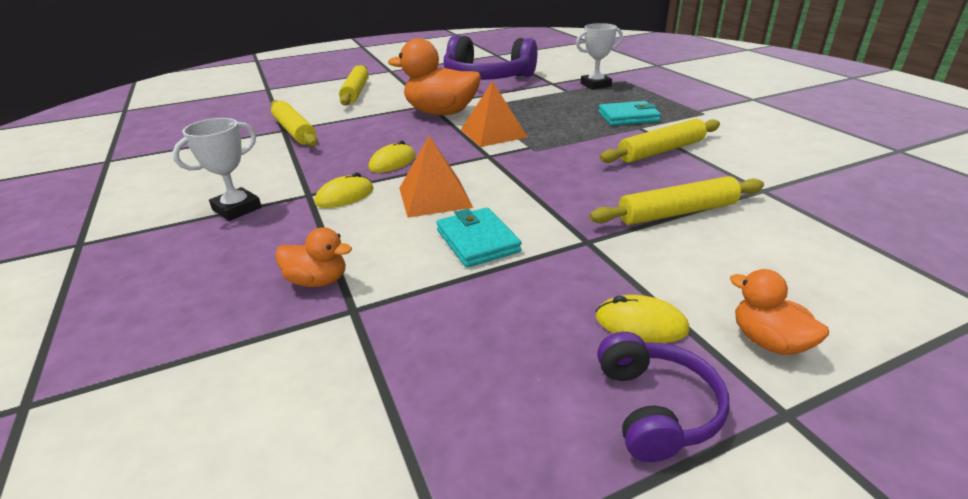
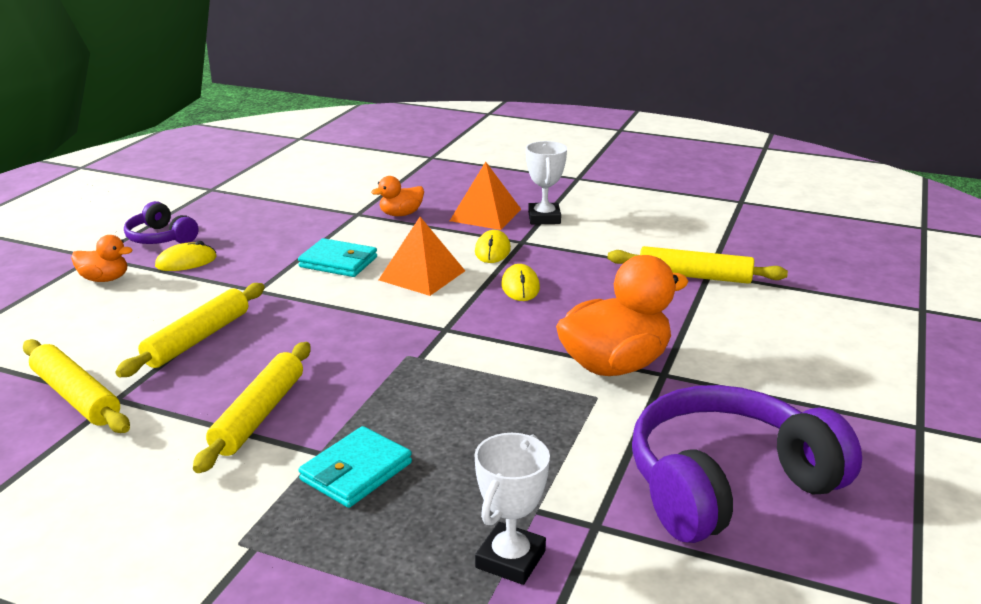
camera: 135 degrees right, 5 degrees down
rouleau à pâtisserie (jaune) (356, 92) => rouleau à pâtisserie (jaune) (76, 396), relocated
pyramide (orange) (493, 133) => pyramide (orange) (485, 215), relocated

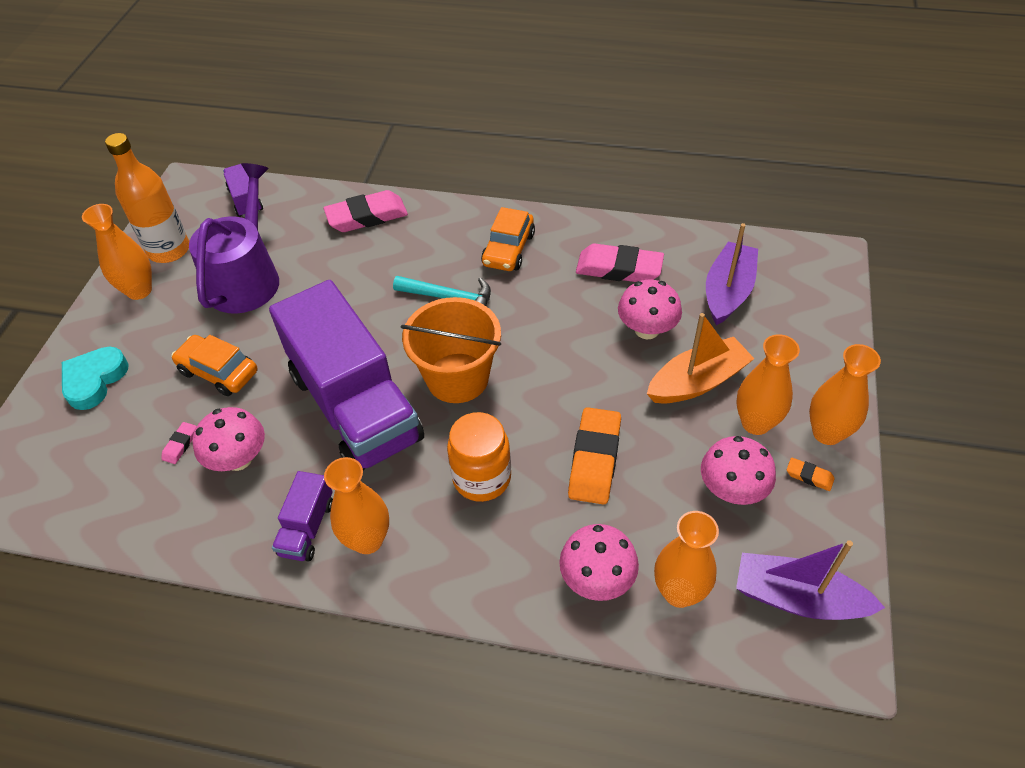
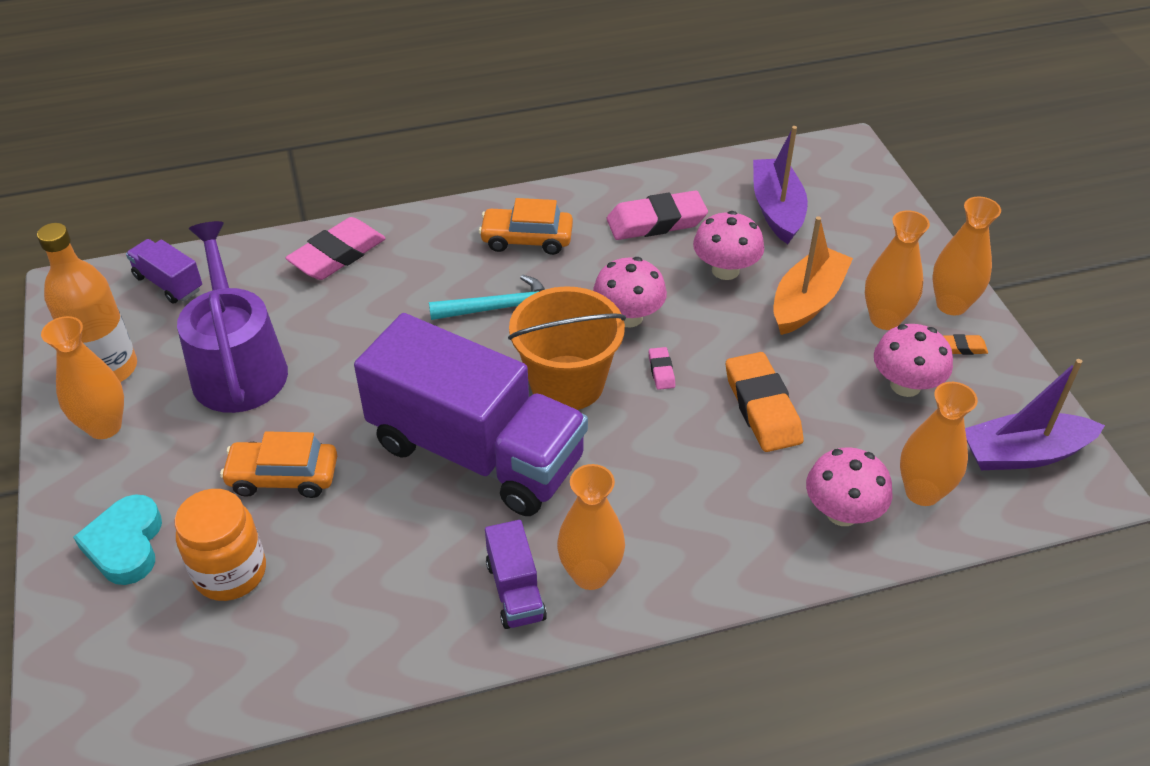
camera: 30 degrees left, 5 degrees down
voiture (orange) (508, 249) => voiture (orange) (527, 239), 105 degrees clockwise
champignon (rose) (238, 459) => champignon (rose) (628, 317), relocated
bocal (orange) (482, 478) => bocal (orange) (230, 572), relocated
gomme (rose) (180, 445) => gomme (rose) (661, 371), relocated

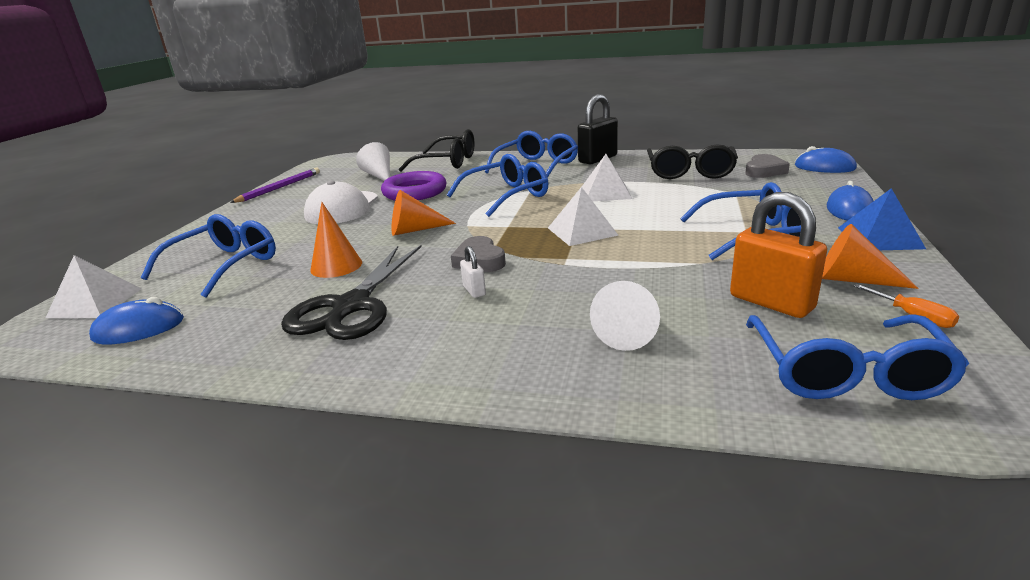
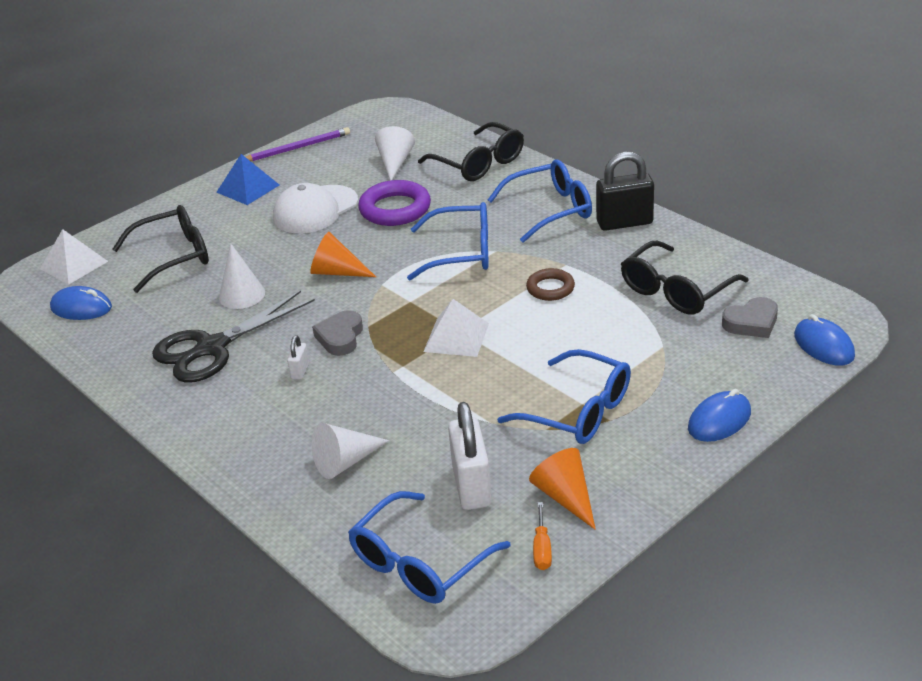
camera: 35 degrees right, 10 degrees up
pyramide (blanc) (605, 192) => anneau (marron) (550, 288)
pyramide (bleu) (879, 238) => pyramide (bleu) (248, 188), relocated
cadenas (orange) (771, 302) => cadenas (blanc) (472, 486)
cône (orange) (336, 266) => cône (blanc) (242, 295)
lunettes (bleu) (225, 265) => lunettes (noir) (174, 256)

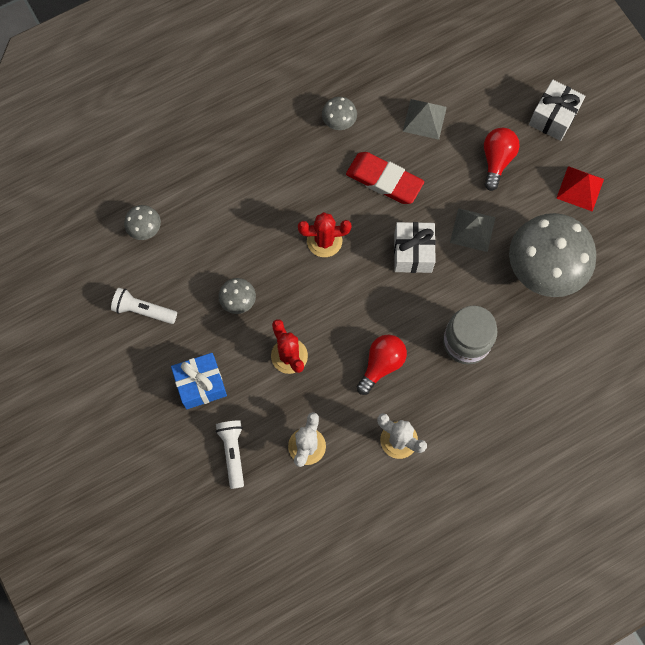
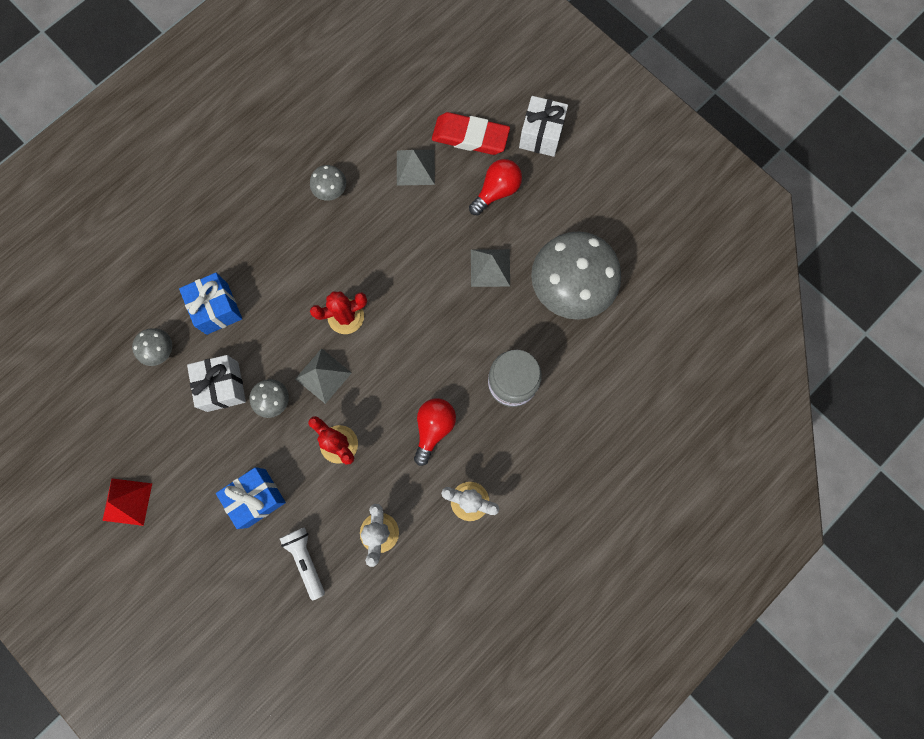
camera: 15 degrees left, 5 degrees up
ampoule (rouge) (496, 160) => ampoule (rouge) (496, 191), 45 degrees clockwise
gomme (rouge) (384, 180) => gomme (rouge) (470, 137), relocated
pyramide (rouge) (580, 188) => pyramide (rouge) (127, 502), relocated
cadeau (blanc) (413, 253) => cadeau (blanc) (222, 386), relocated
lampe de poche (blanc) (143, 310) => nothing
nothing => cadeau (bleu) (217, 308)
nothing => pyramide (gris) (323, 375)

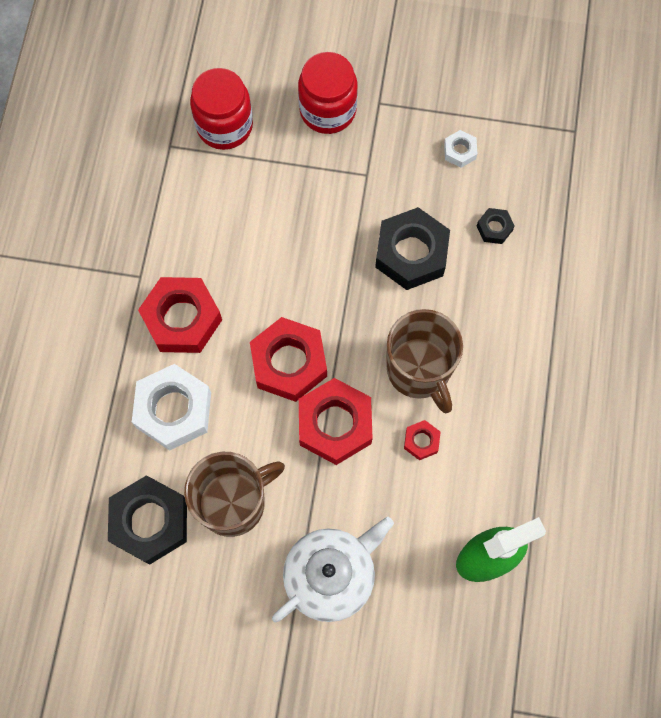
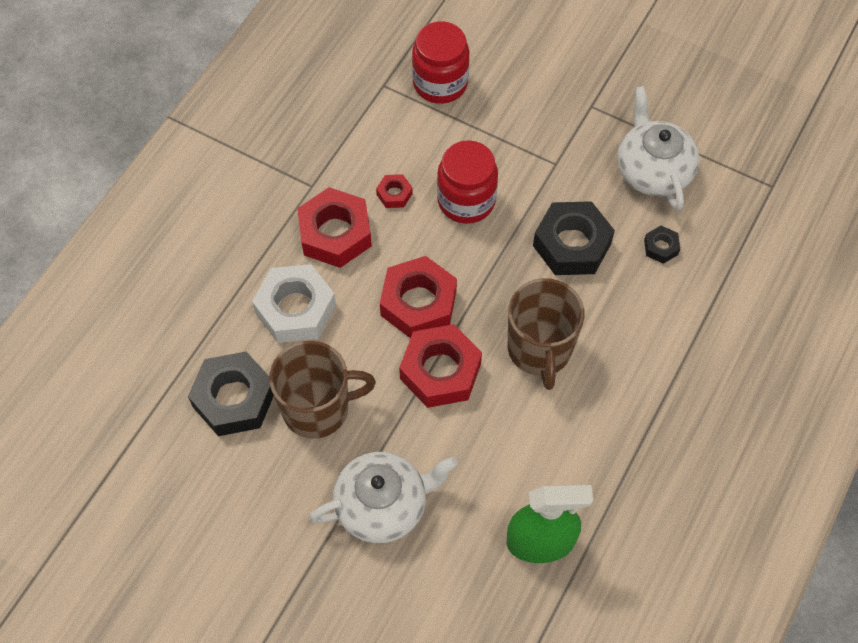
camera: 20 degrees right, 10 degrees down
bocal (rouge) (327, 110) => bocal (rouge) (466, 201), relocated
écrou (blanc) (459, 151) => théière (blanc) (652, 170)
écrou (rouge) (421, 441) => écrou (rouge) (394, 194), relocated

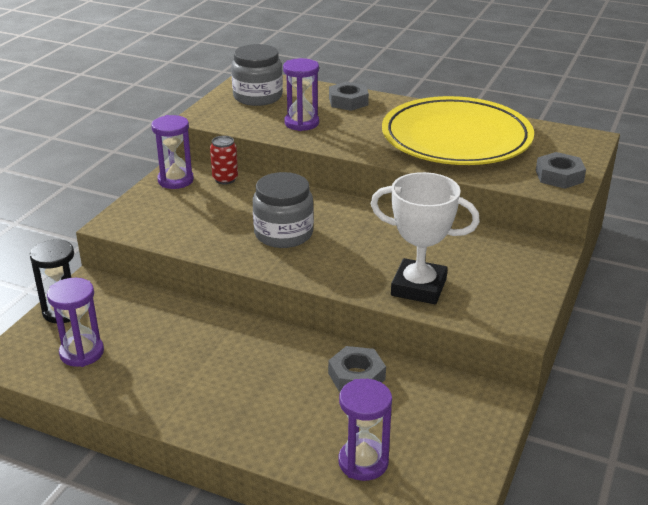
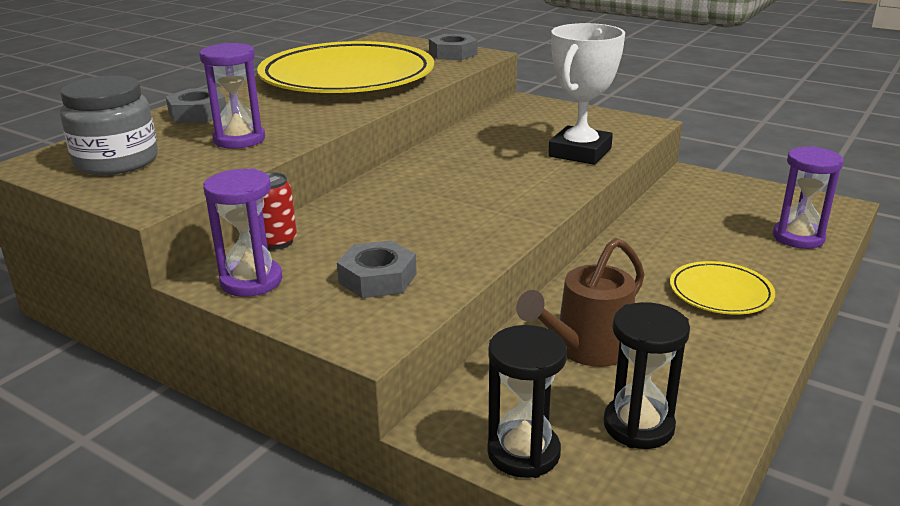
camera: 80 degrees left, 5 degrees down
bocal (gris) (283, 234) => nothing
sablier (violet) (82, 353) => sablier (noir) (638, 426)
écrou (gris) (356, 376) => écrou (gris) (377, 278), relocated
nothing => arrosoir (marron) (586, 348)
nothing => assiette (jaune) (720, 292)

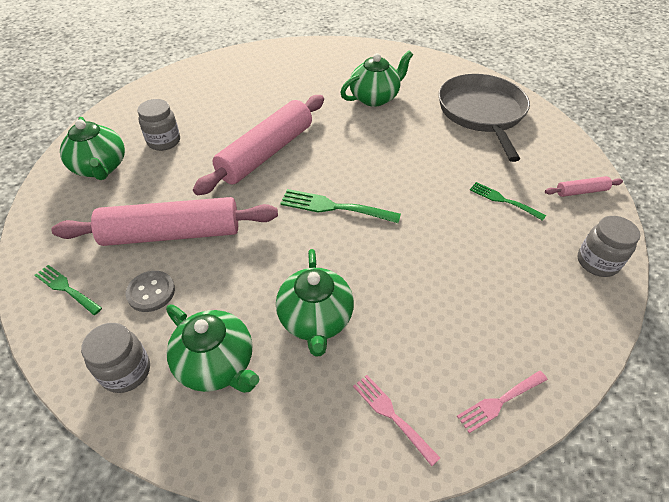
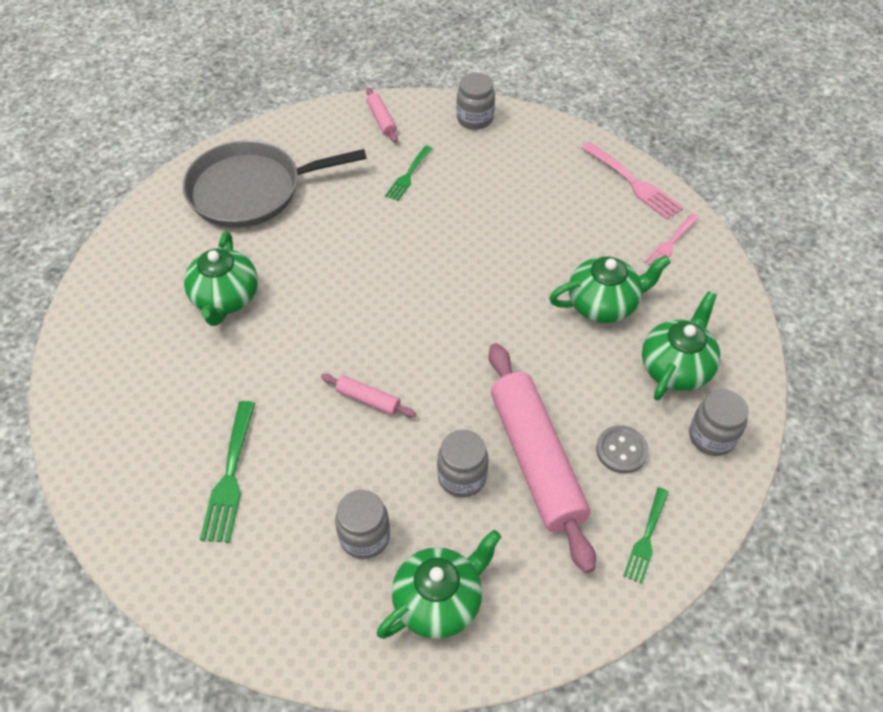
camera: 100 degrees left, 5 degrees up
théière (vert) (374, 98) => théière (vert) (225, 298), 135 degrees counterclockwise
rouleau à pâtisserie (rose) (266, 153) => rouleau à pâtisserie (rose) (368, 400), x0.42
fourchette (vert) (334, 207) => fourchette (vert) (230, 476), relocated
fourchette (rose) (500, 401) => fourchette (rose) (633, 183), x1.54
nothing => bocal (gris) (462, 477)

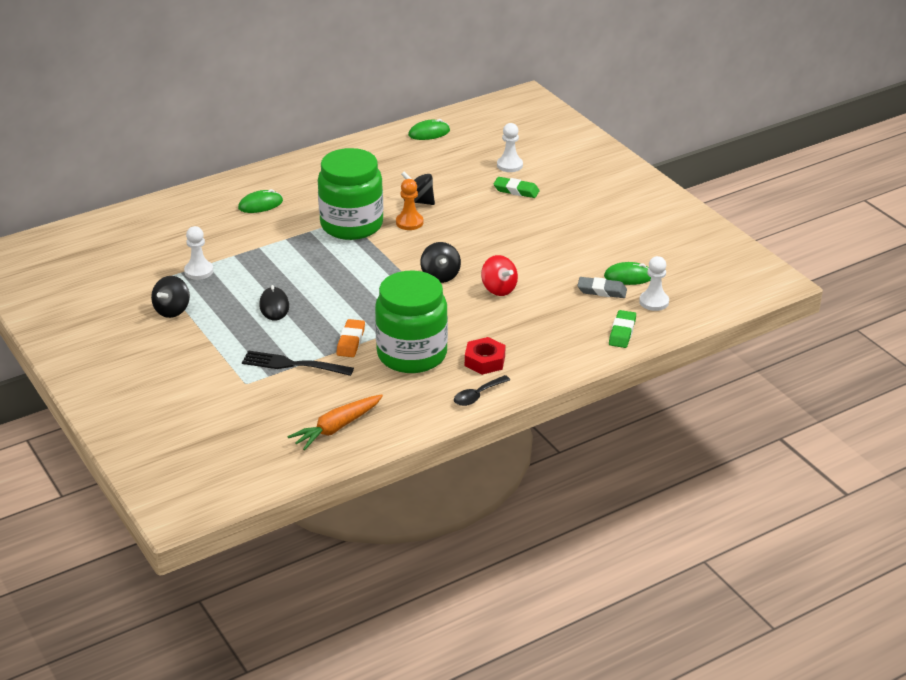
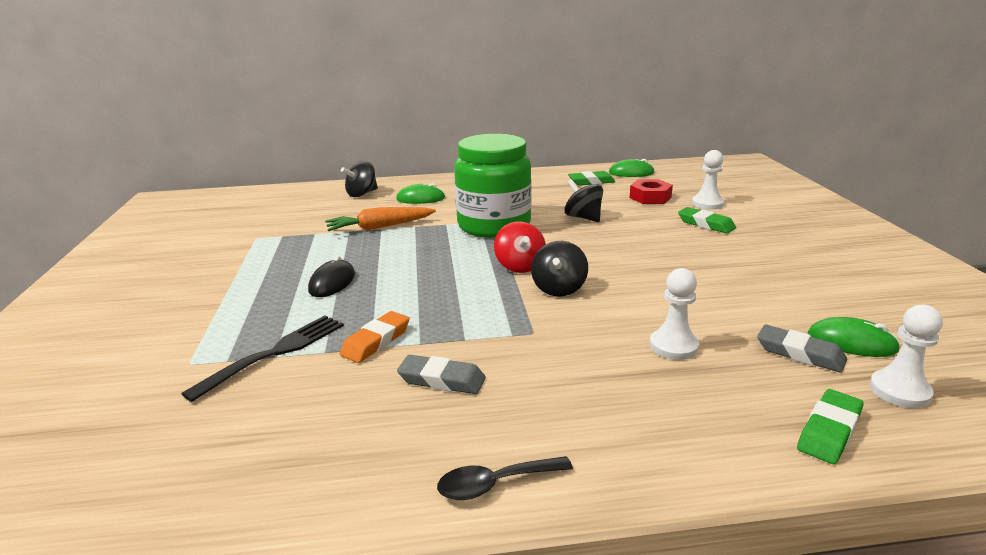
camera: 25 degrees right, 10 degrees down
pion (orange) (409, 222) => nothing
pion (blanc) (199, 271) => pion (blanc) (673, 346), relocated
toupie (rouge) (499, 289) => toupie (rouge) (520, 266), relocated
bocal (vert) (412, 354) => gomme (gris) (442, 380)
toupie (noir) (172, 310) => toupie (noir) (362, 194), relocated
écrou (rouge) (485, 361) => écrou (rouge) (650, 197), relocated
fourchette (noir) (294, 364) => fourchette (noir) (274, 354), 90 degrees clockwise
carotte (orange) (337, 428) => carotte (orange) (380, 227), relocated
nothing => gomme (vert) (591, 182)

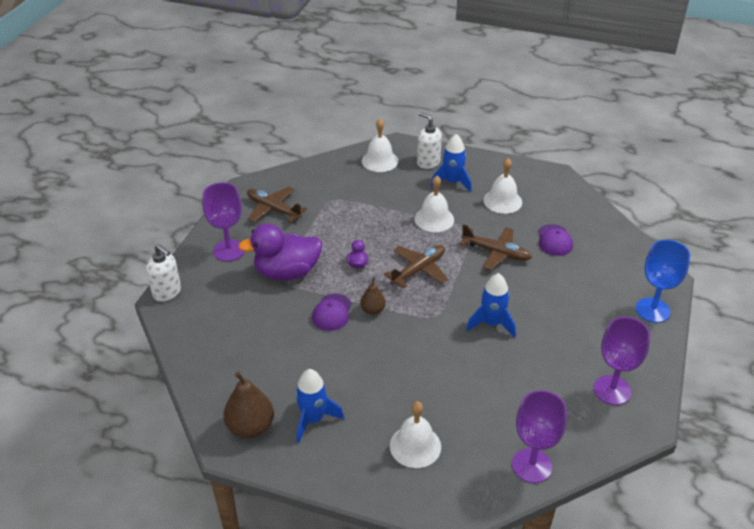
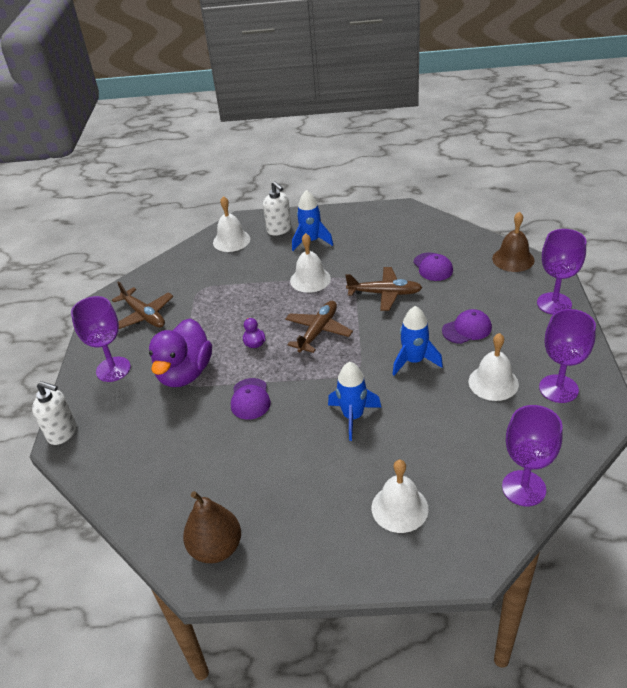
camera: 15 degrees left, 0 degrees up
distributeur de savon (blanc) (428, 162) => distributeur de savon (blanc) (279, 229), 150 degrees counterclockwise
cloche (blanc) (502, 201) => cloche (blanc) (493, 382), relocated
avion (marron) (273, 209) => avion (marron) (144, 315), 150 degrees counterclockwise
canard (violet) (287, 272) => canard (violet) (185, 373), 45 degrees counterclockwise
verre à pied (bleu) (652, 310) => verre à pied (violet) (554, 303)
poire (marron) (373, 310) => nothing
fusée (bleu) (313, 419) => fusée (bleu) (353, 417), relocated
nothing => cloche (marron) (513, 259)
nothing => casquette (violet) (467, 329)

